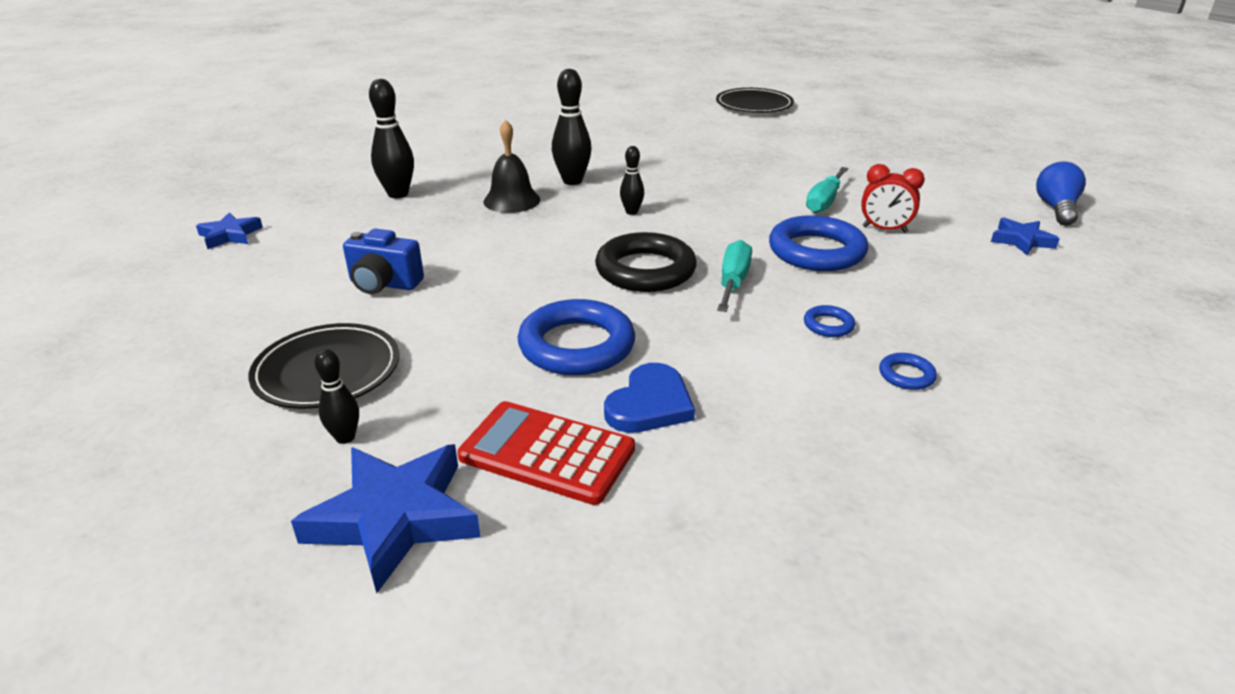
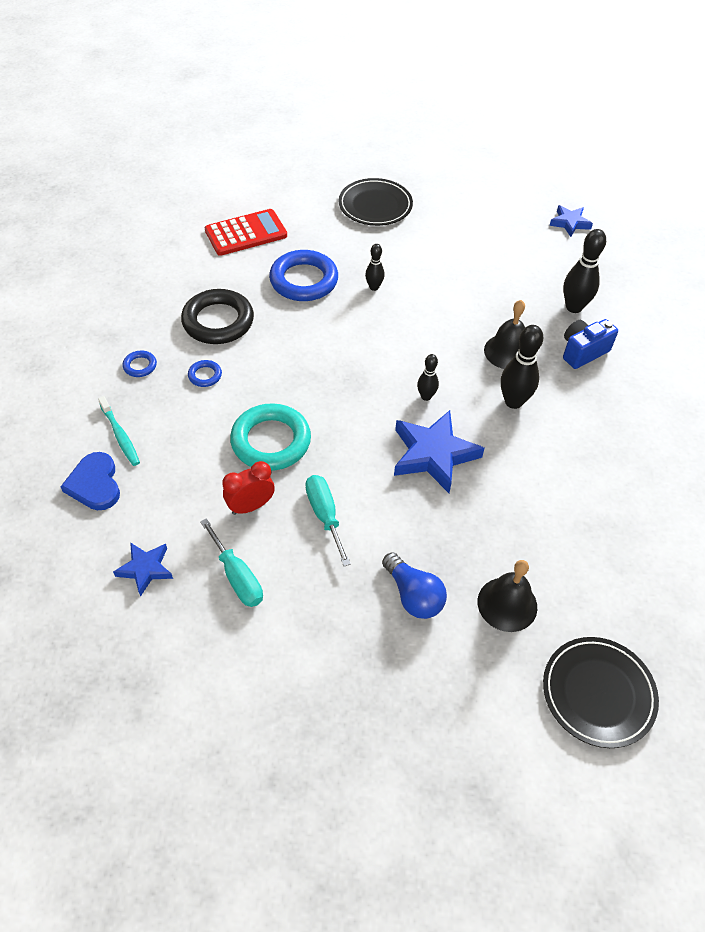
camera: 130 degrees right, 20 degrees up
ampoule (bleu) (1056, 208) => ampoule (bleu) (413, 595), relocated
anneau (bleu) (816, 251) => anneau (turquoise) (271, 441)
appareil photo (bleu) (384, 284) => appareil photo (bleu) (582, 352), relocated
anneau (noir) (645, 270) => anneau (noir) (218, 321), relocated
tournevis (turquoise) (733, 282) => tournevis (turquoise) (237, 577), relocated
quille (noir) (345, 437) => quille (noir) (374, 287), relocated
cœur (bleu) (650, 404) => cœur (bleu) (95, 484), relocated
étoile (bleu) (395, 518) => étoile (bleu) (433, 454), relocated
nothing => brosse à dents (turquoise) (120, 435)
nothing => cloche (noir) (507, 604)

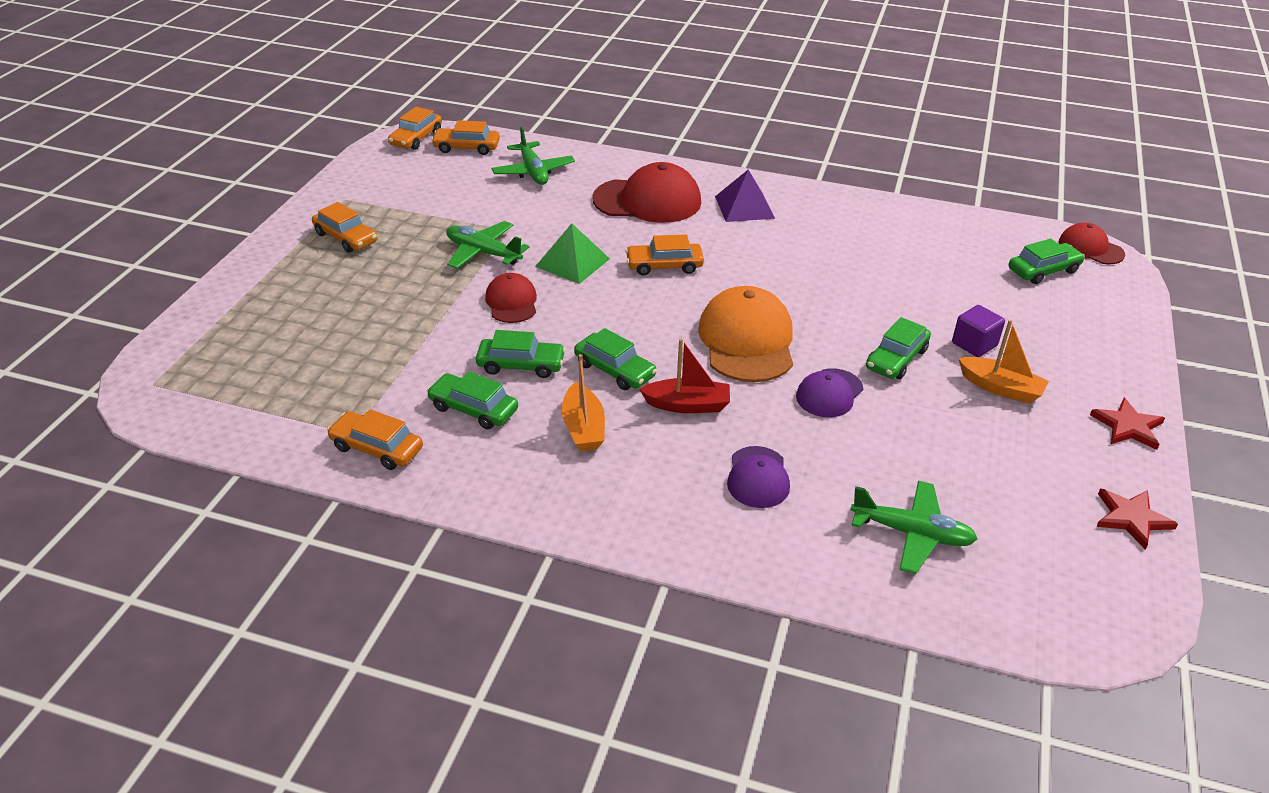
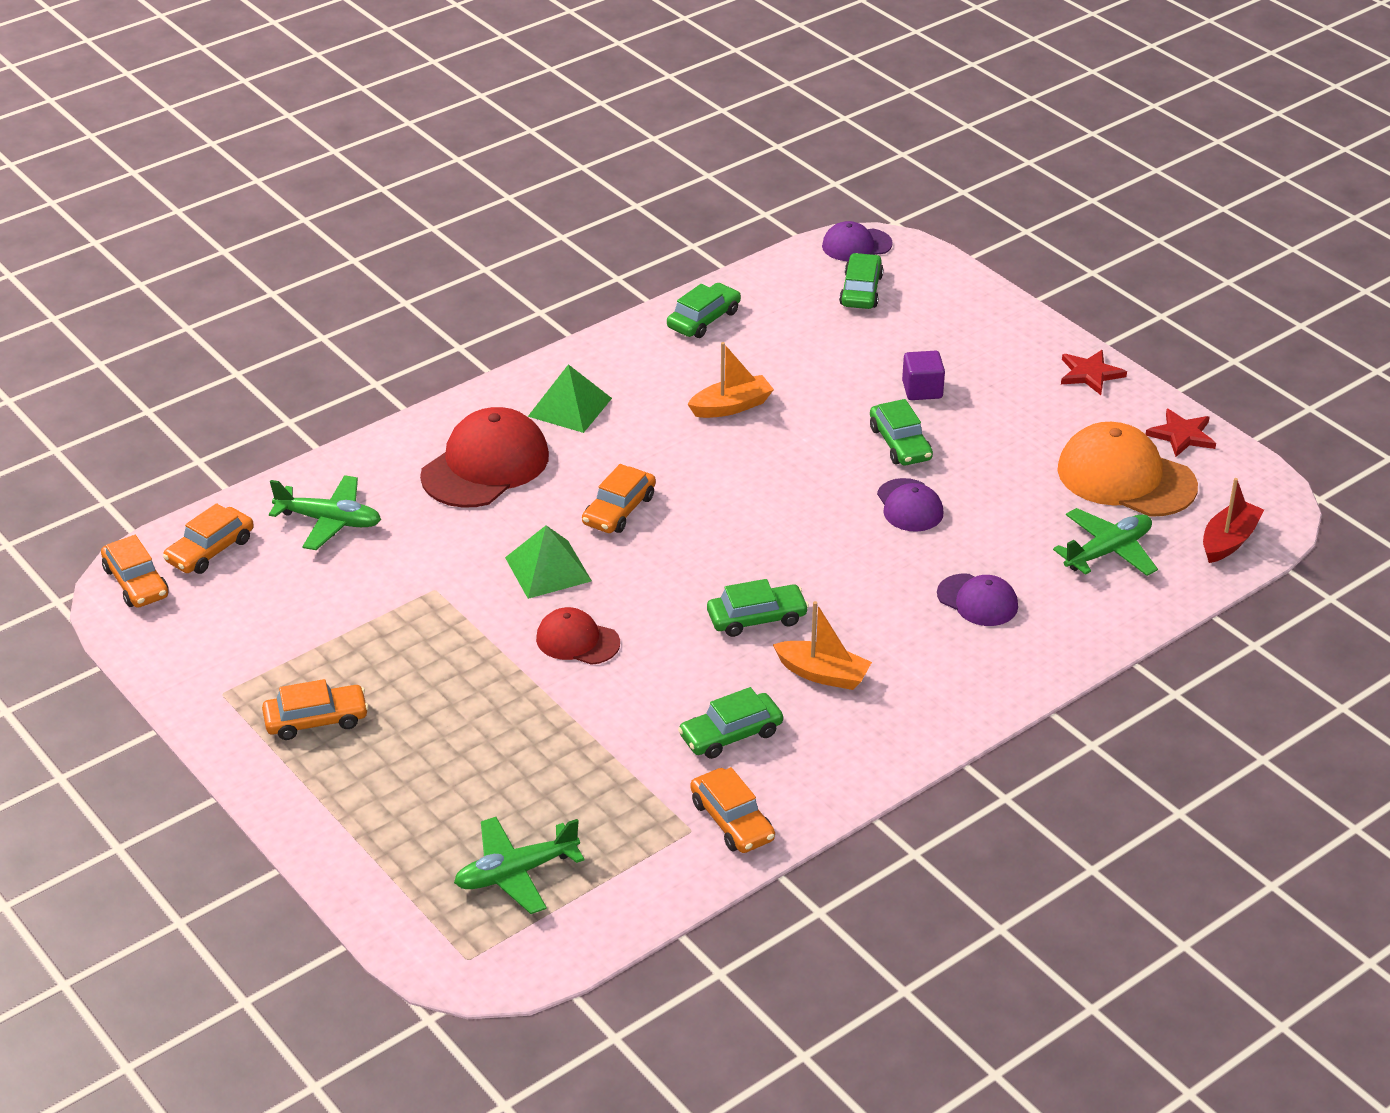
camera: 55 degrees left, 0 degrees up
pyramide (violet) (744, 207) => pyramide (vert) (570, 407)
avion (vert) (483, 253) => avion (vert) (516, 873), relocated
casquette (rouge) (1090, 248) => casquette (violet) (856, 245)
casquette (orange) (746, 341) => casquette (orange) (1125, 478), relocated
bateau (orange) (1000, 388) => bateau (orange) (731, 406), relocated
voiture (vert) (521, 365) => voiture (vert) (704, 319), relocated
bateau (rouge) (687, 405) => bateau (rouge) (1229, 541), relocated
voiture (orange) (377, 448) => voiture (orange) (732, 821), 90 degrees counterclockwise

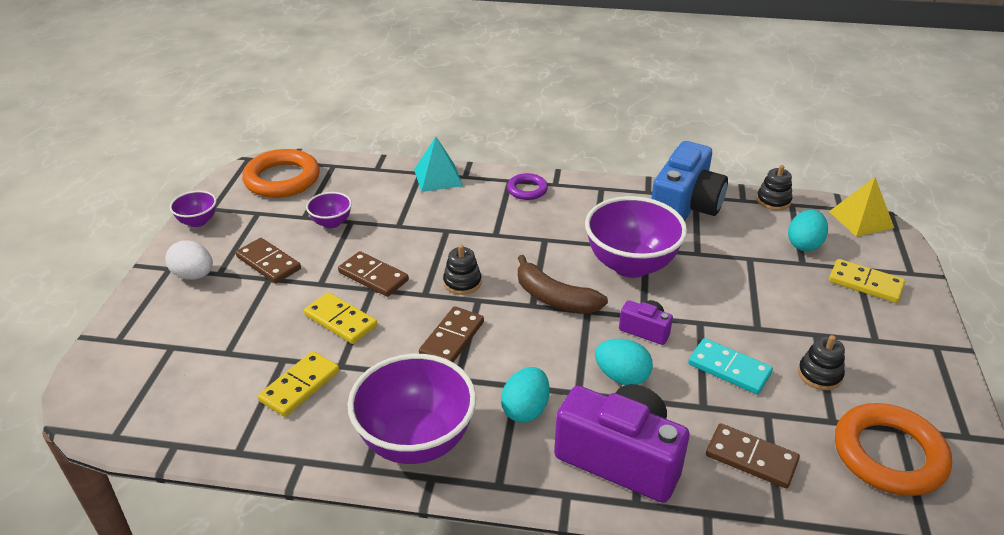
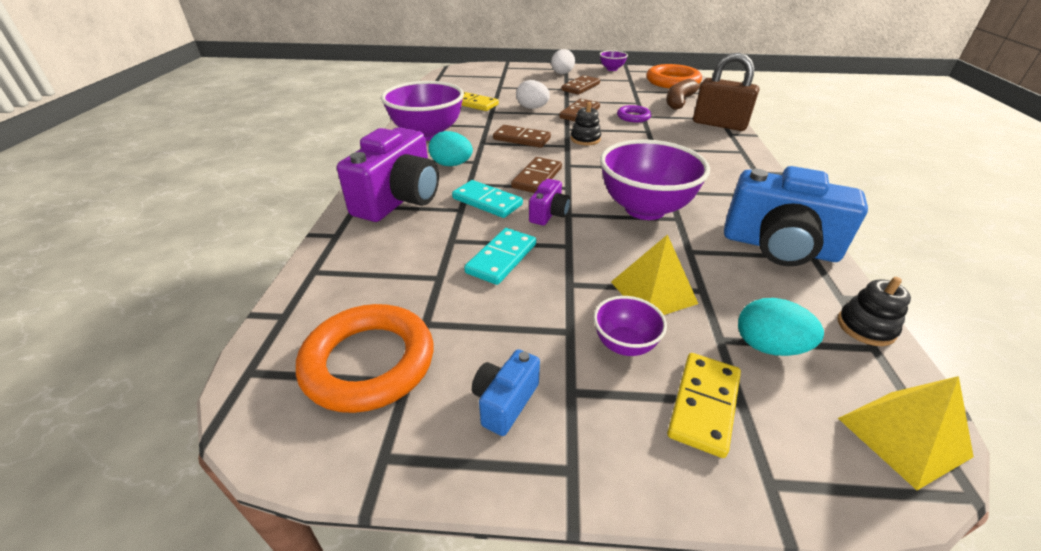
camera: 85 degrees right, 0 degrees up
pyramide (turquoise) (438, 177) => cadenas (marron) (719, 124)
anneau (violet) (527, 190) => anneau (violet) (633, 117), relocated
bol (violet) (331, 223) => bol (violet) (624, 344), relocated
banane (marron) (554, 298) => banane (marron) (679, 101), relocated
domino (jaune) (341, 320) => œuf (blanc) (532, 108)
jouet à empiler (noir) (819, 374) => nothing
œuf (turquoise) (622, 376) => domino (turquoise) (487, 201)
domino (marron) (751, 458) => domino (marron) (537, 178), relocated
nothing => pyramide (jaune) (653, 292)
nothing => appareil photo (bleu) (505, 402)

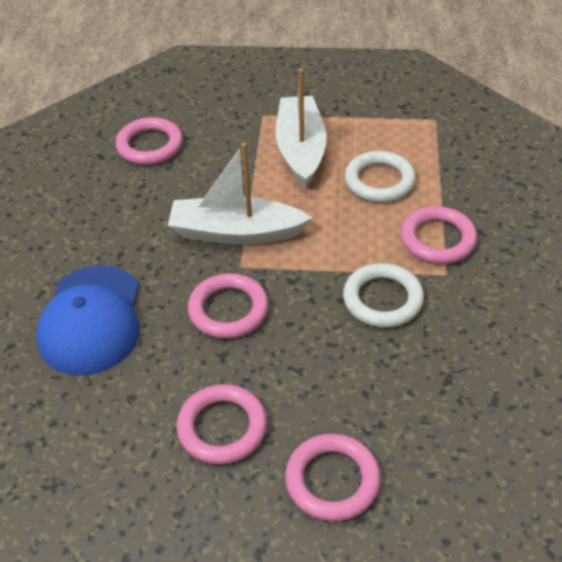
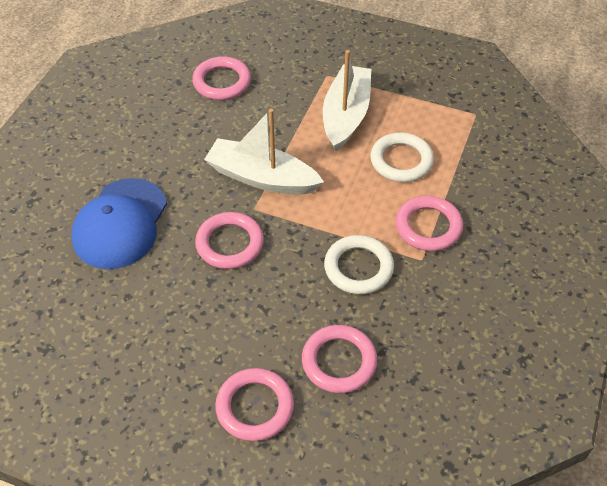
camera: 15 degrees right, 5 degrees up
anneau (rose) (222, 428) => anneau (rose) (339, 361), relocated

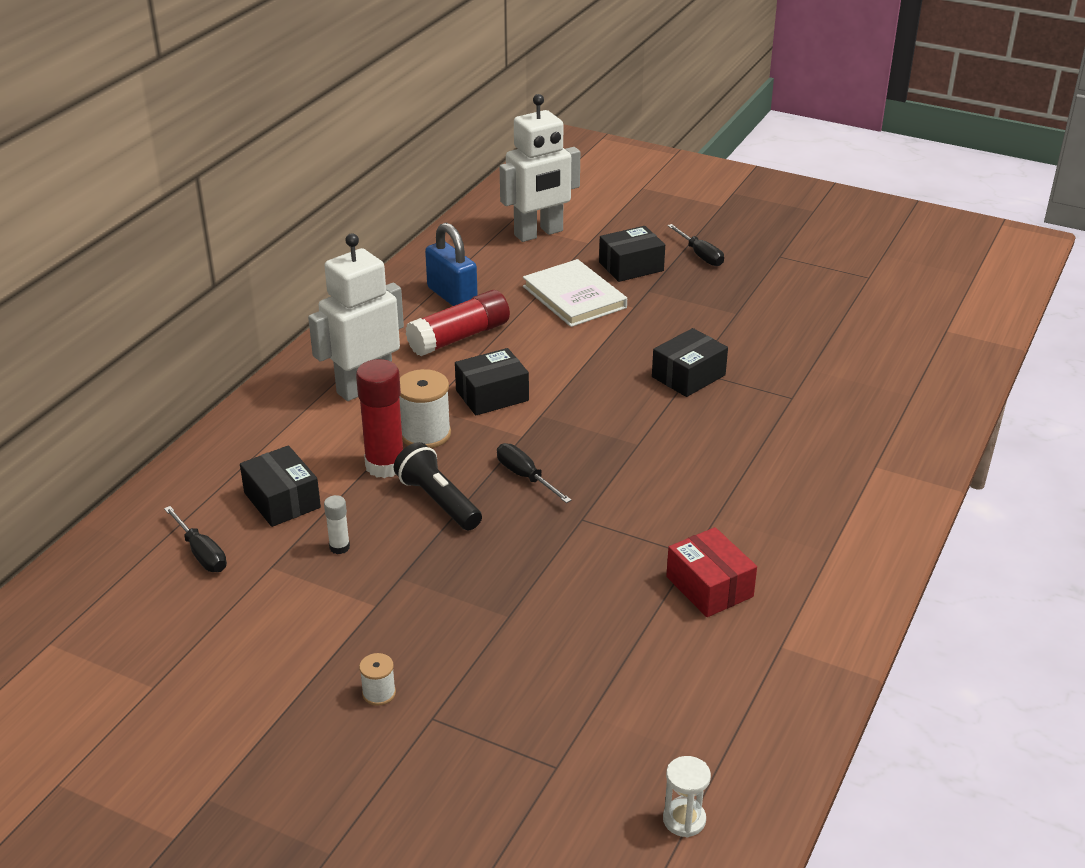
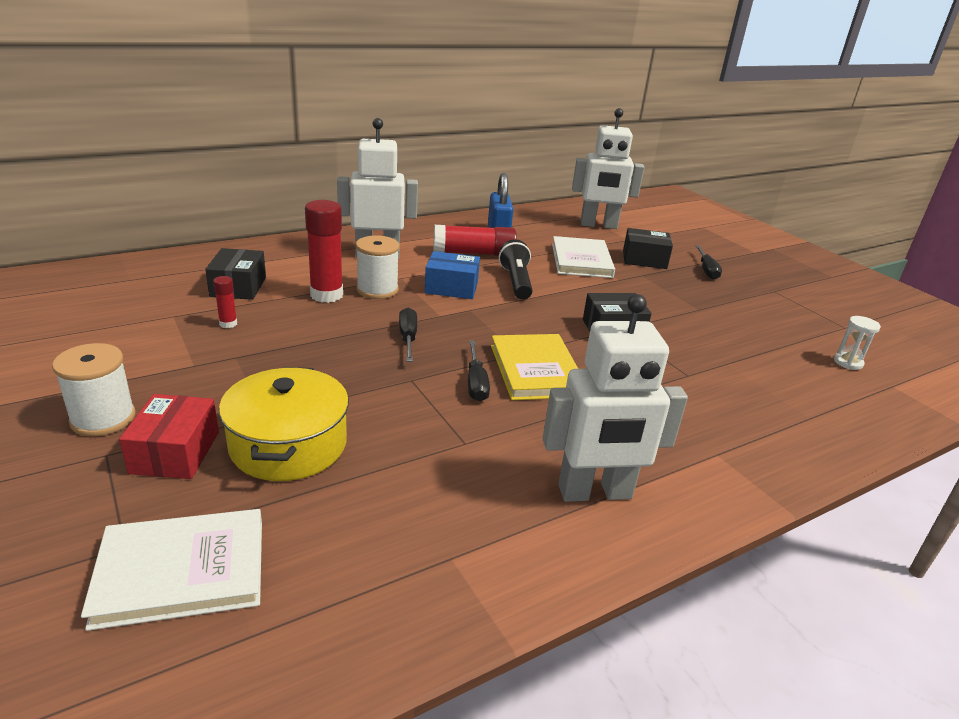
camera: 30 degrees right, 5 degrees down
boîte (noir) (492, 395) => boîte (bleu) (451, 287)
lampe de poche (noir) (438, 501) => lampe de poche (noir) (516, 282), relocated
bâton de colle (blanc) (339, 547) => bâton de colle (rouge) (228, 324)
tournevis (noir) (201, 553) => tournevis (noir) (476, 383), relocated
boîte (rouge) (709, 587) => boîte (rouge) (175, 452), relocated
bobine (blanc) (379, 693) => bobine (blanc) (103, 418), x1.90
sablier (blanc) (684, 820) => sablier (blanc) (848, 362), relocated
nothing => robot (blanc) (595, 493)
nothing => livre (jaune) (536, 370)
nothing => marmite (jaune) (288, 445)
nothing => livre (blanc) (182, 571)

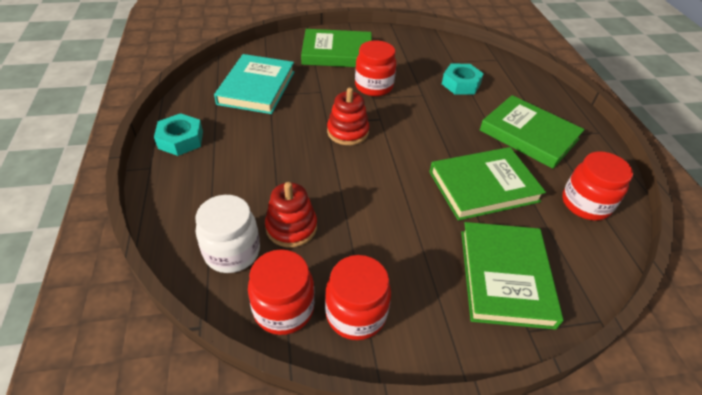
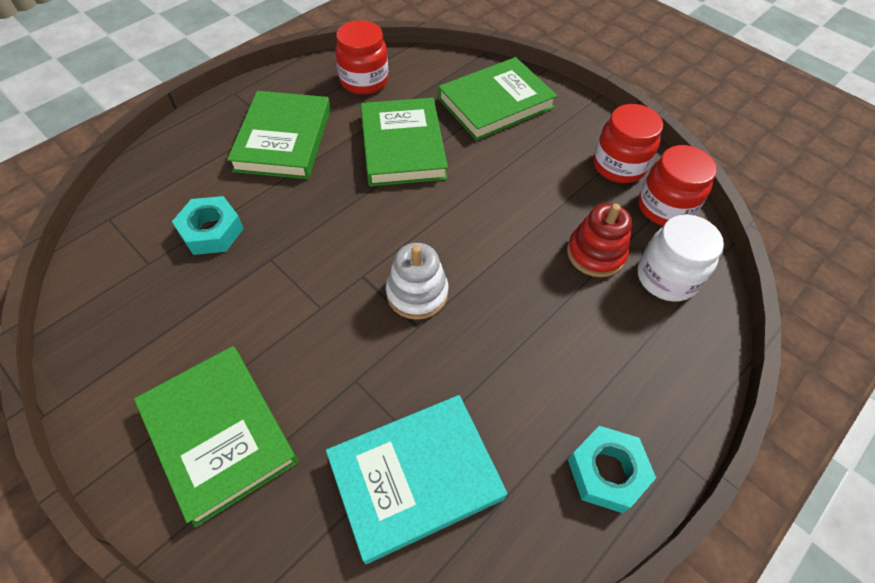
camera: 125 degrees left, 10 degrees up
bocal (rouge) (374, 86) => nothing
jouet à empiler (rouge) (348, 132) => jouet à empiler (blanc) (417, 293)
livre (vert) (483, 186) => livre (vert) (402, 146), 45 degrees clockwise

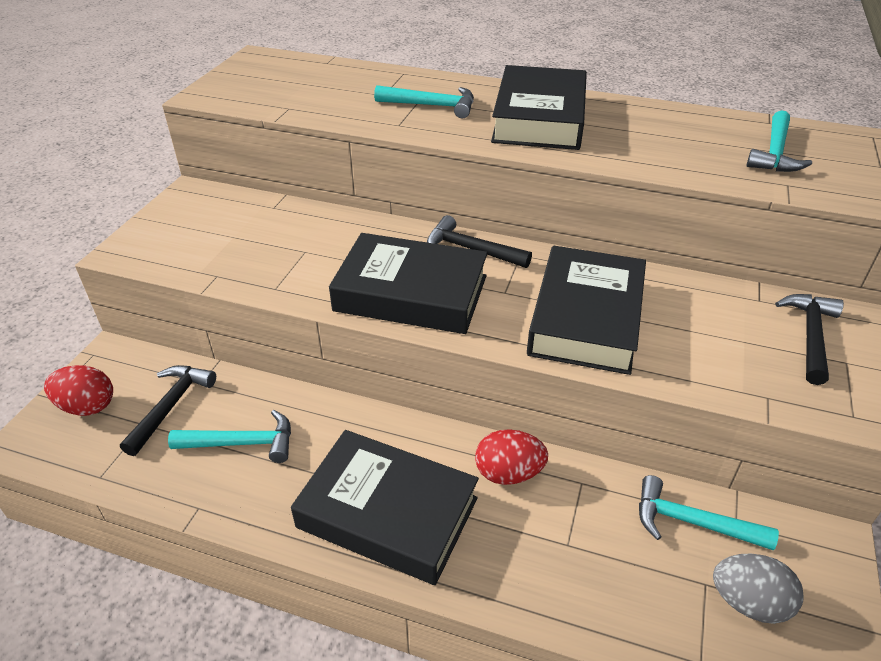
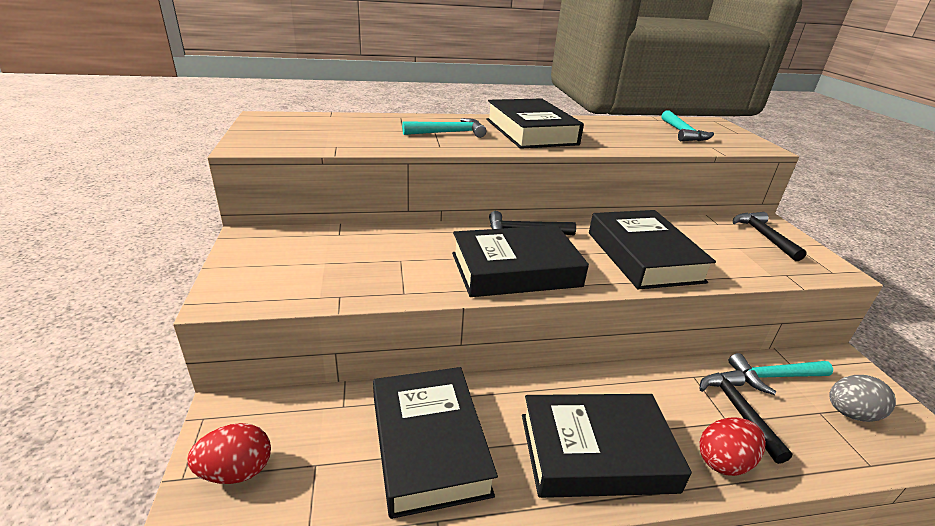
camera: 30 degrees left, 10 degrees down
marteau (noir) (171, 406) => marteau (noir) (738, 411), relocated
marteau (turquoise) (242, 443) => livre (noir) (428, 444)
œuf (rouge) (508, 473) => œuf (rouge) (724, 461), relocated

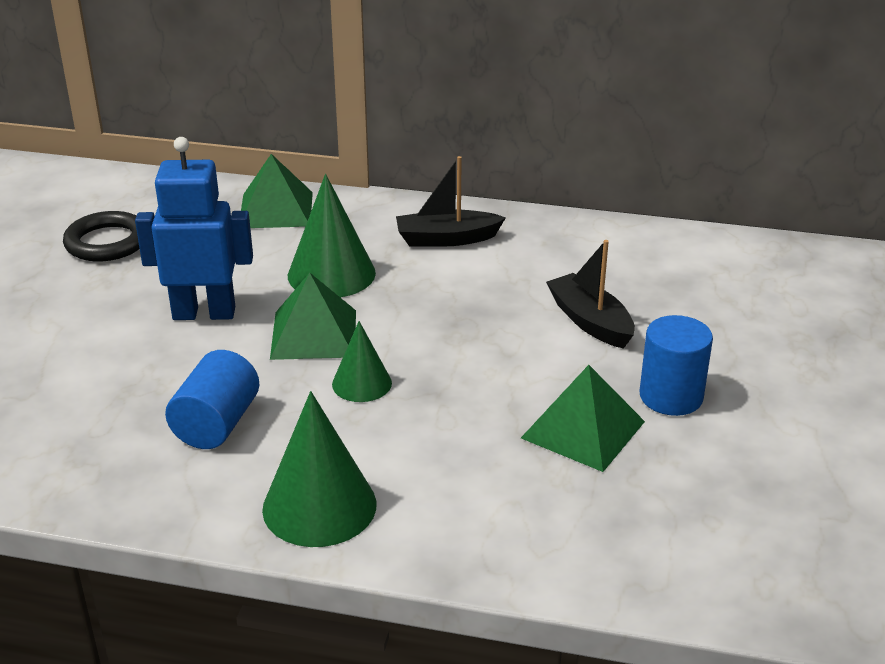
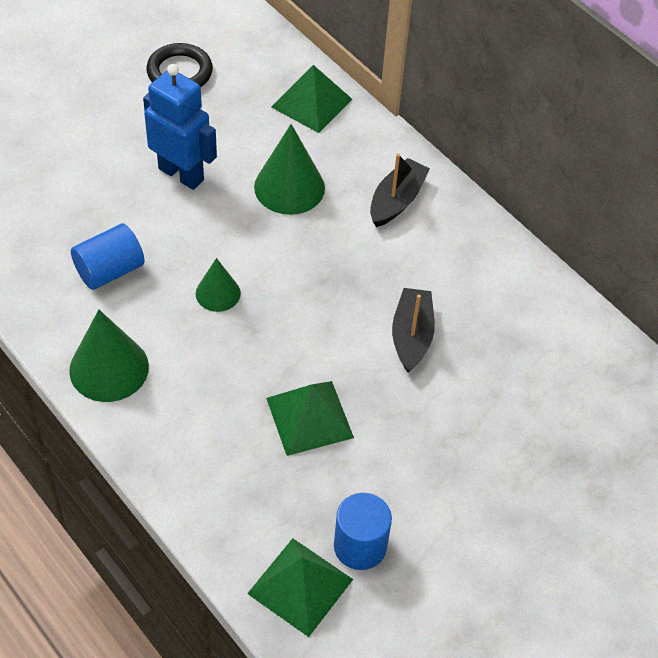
camera: 35 degrees right, 20 degrees up
bateau (noir) (446, 239) => bateau (noir) (396, 201), 90 degrees clockwise
pyramide (vert) (313, 334) => pyramide (vert) (300, 586), relocated
cylindre (bleu) (671, 397) => cylindre (bleu) (360, 546), relocated

